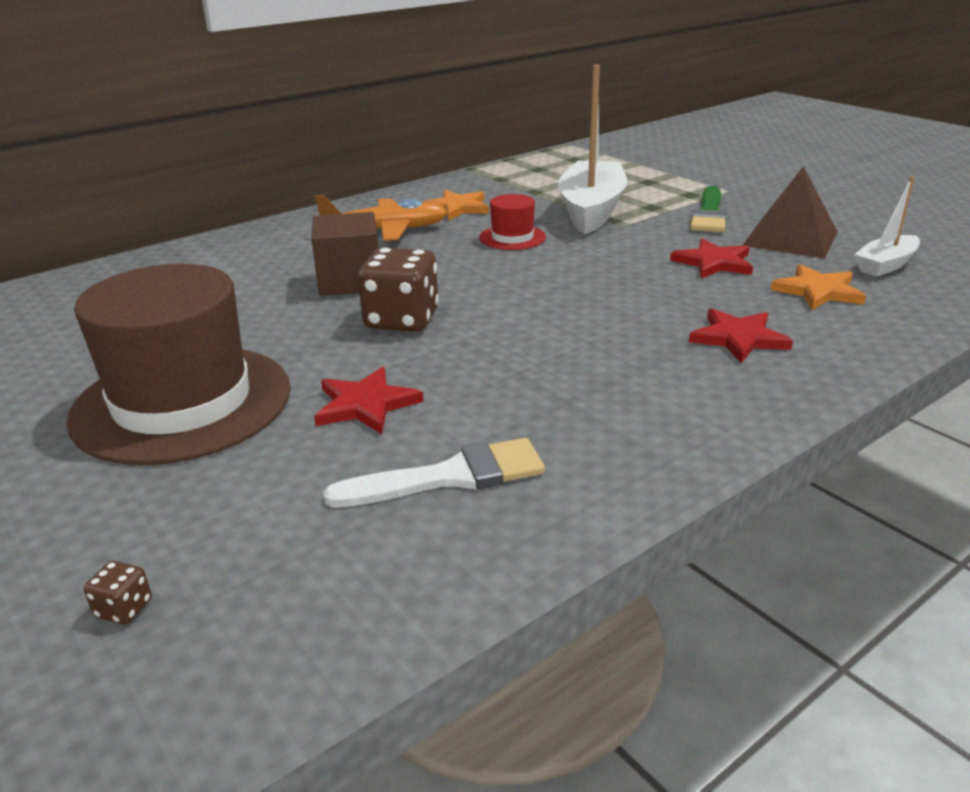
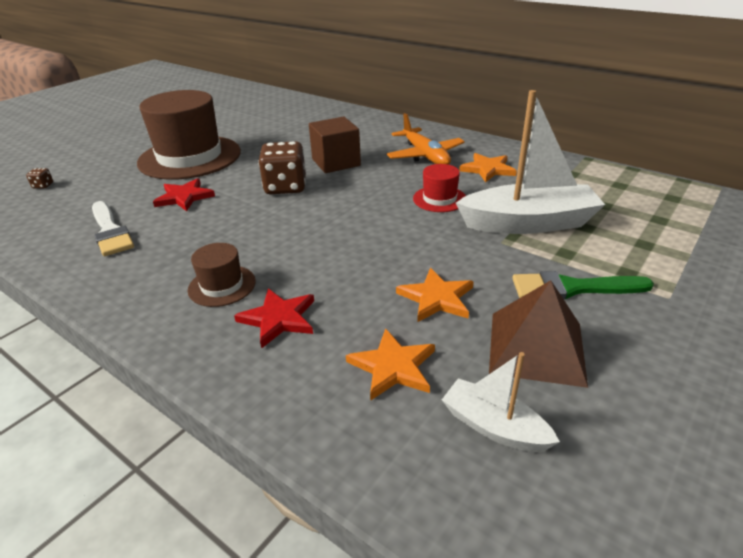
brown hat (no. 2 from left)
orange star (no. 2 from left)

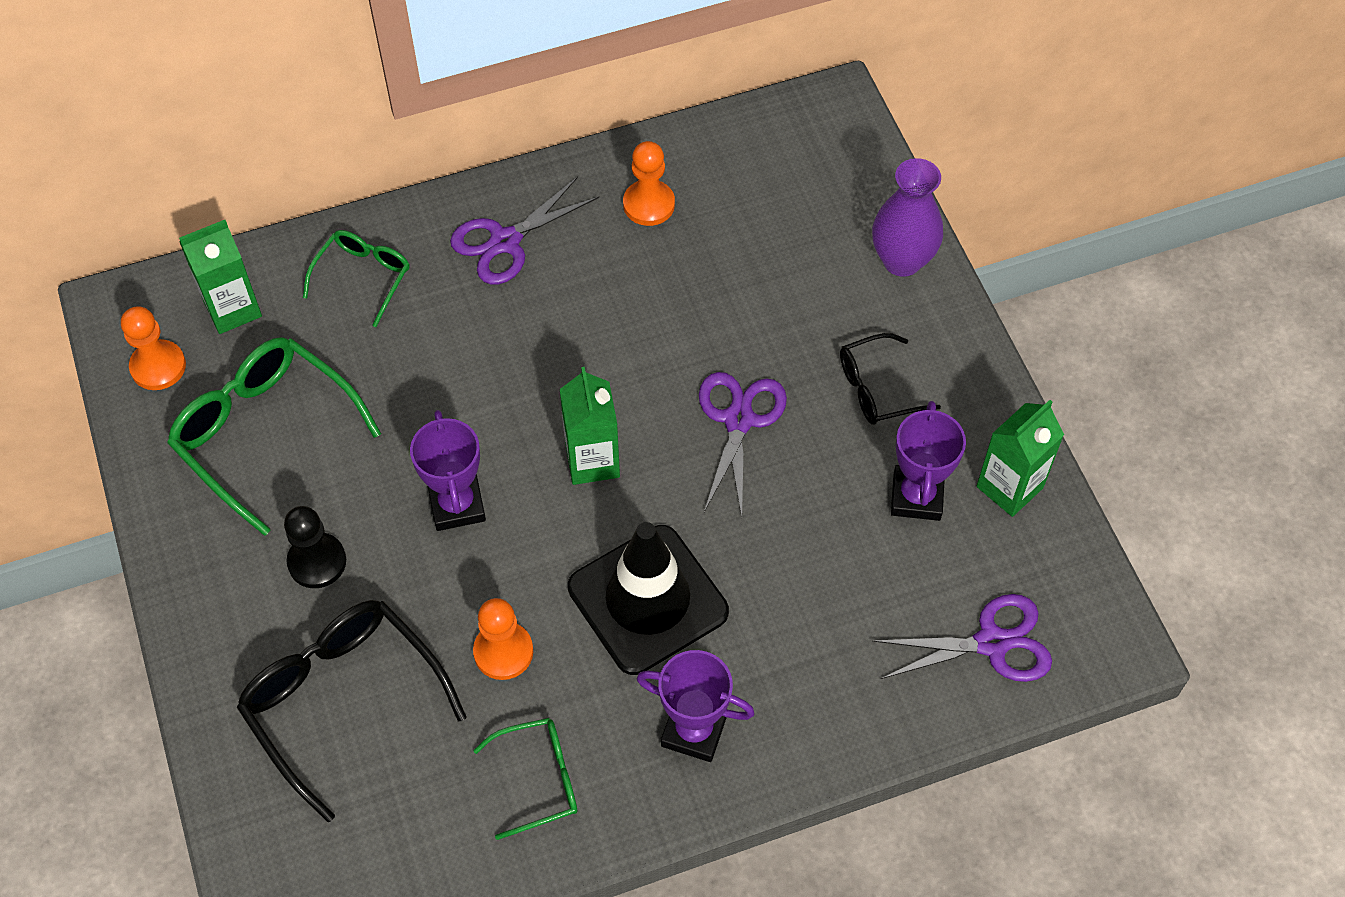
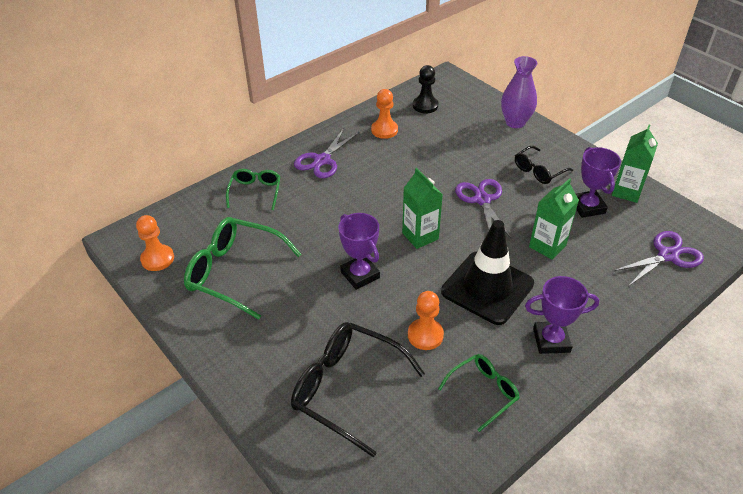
black pawn
green carton (no. 2 from left)

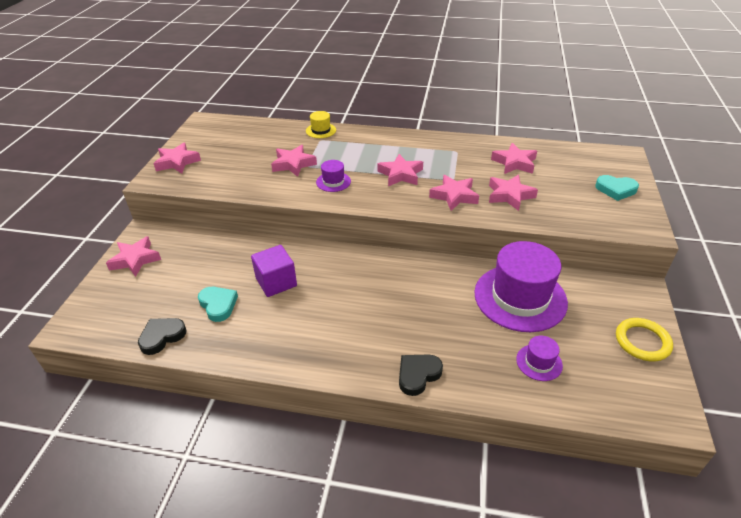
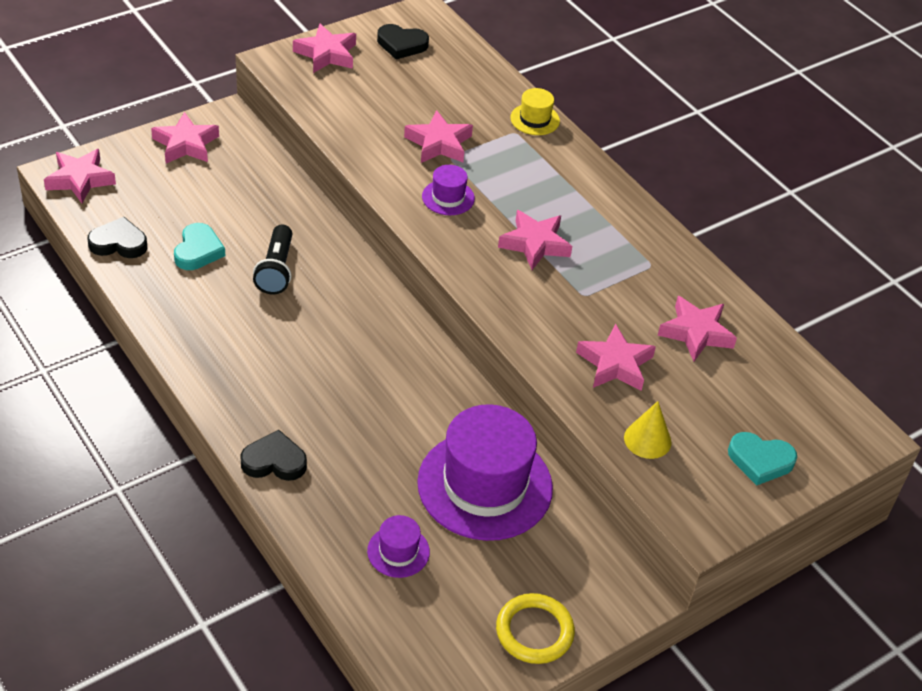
pink star (no. 1 from left)
black flashlight
black heart (no. 3 from left)
yellow cone
turquoise heart (no. 2 from left)

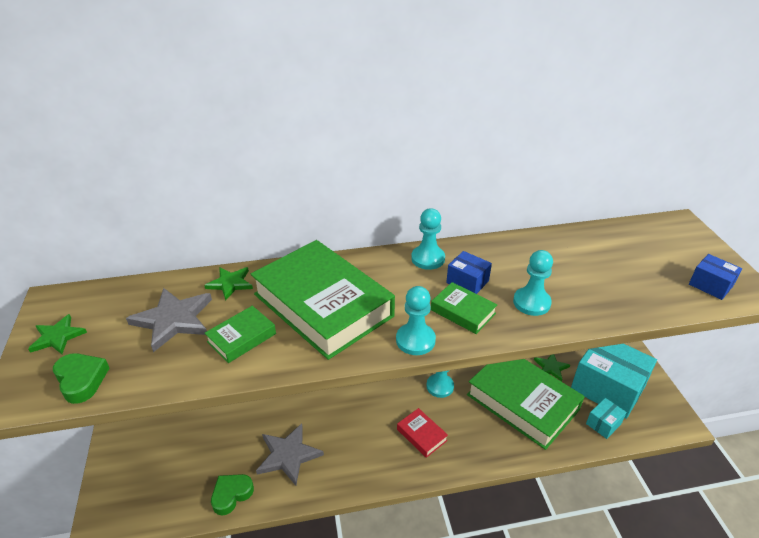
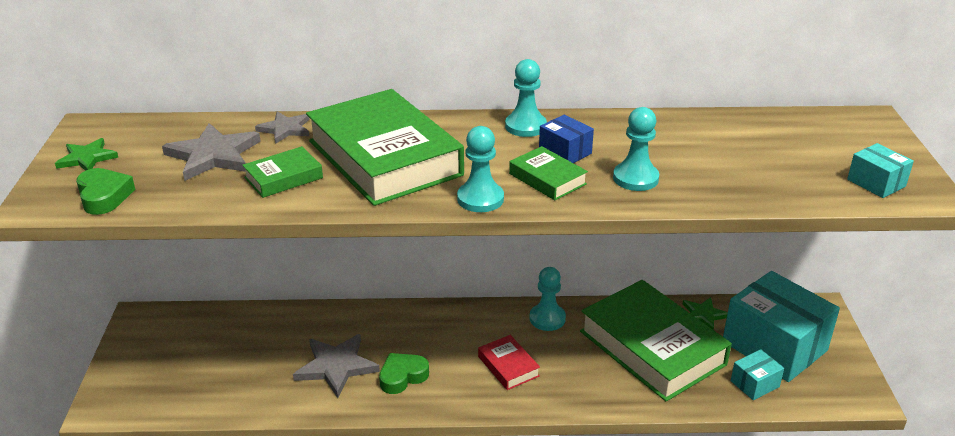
grey star (no. 2 from left)
green heart (no. 2 from left)
turquoise box (no. 3 from left)

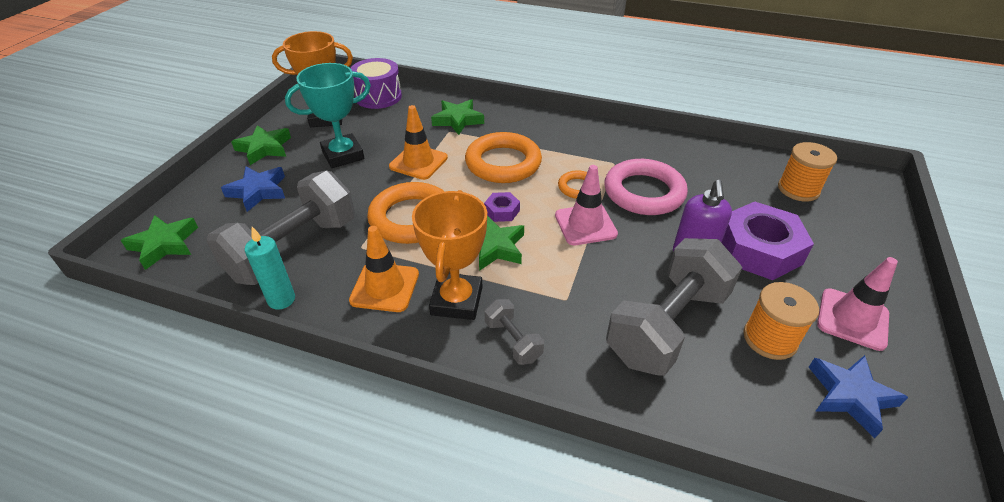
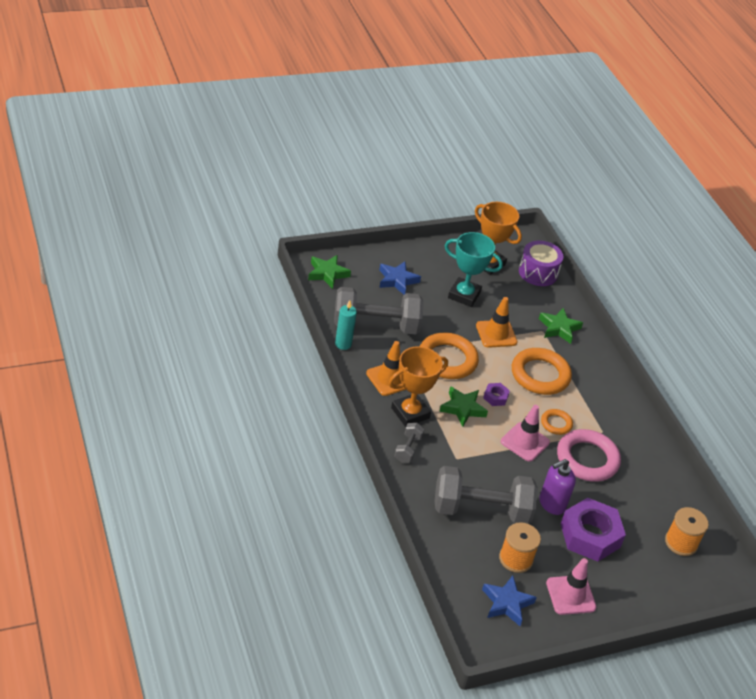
green star (no. 2 from left in the first image)

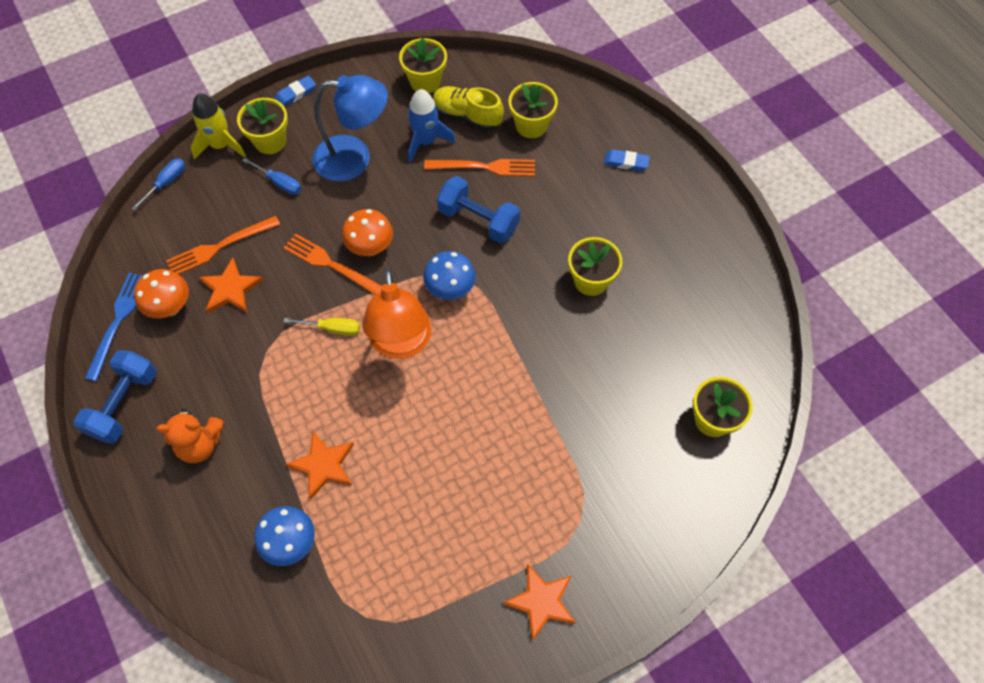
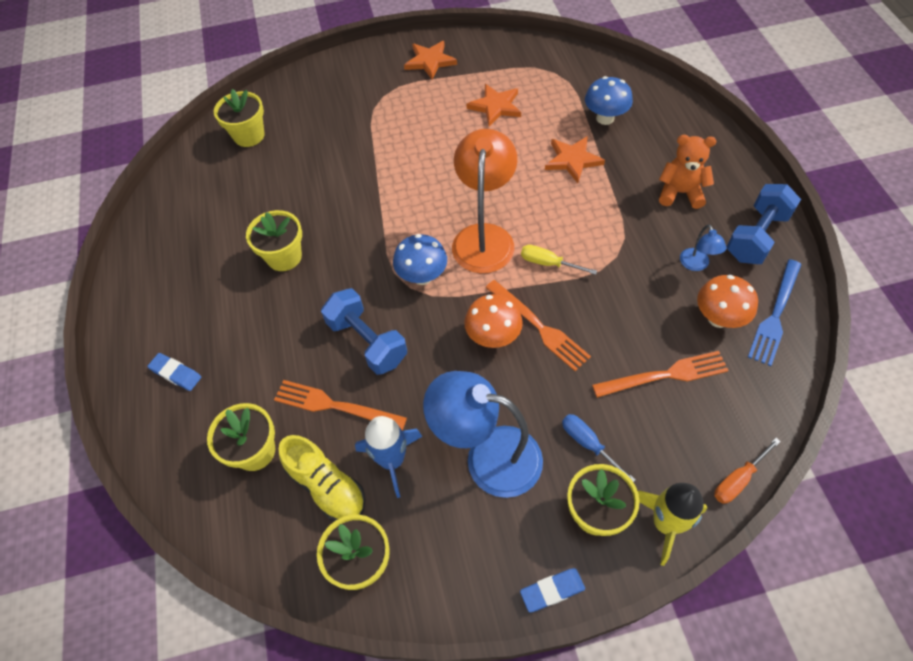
orange star (no. 2 from left)
blue lamp (no. 2 from left)
orange screwdriver

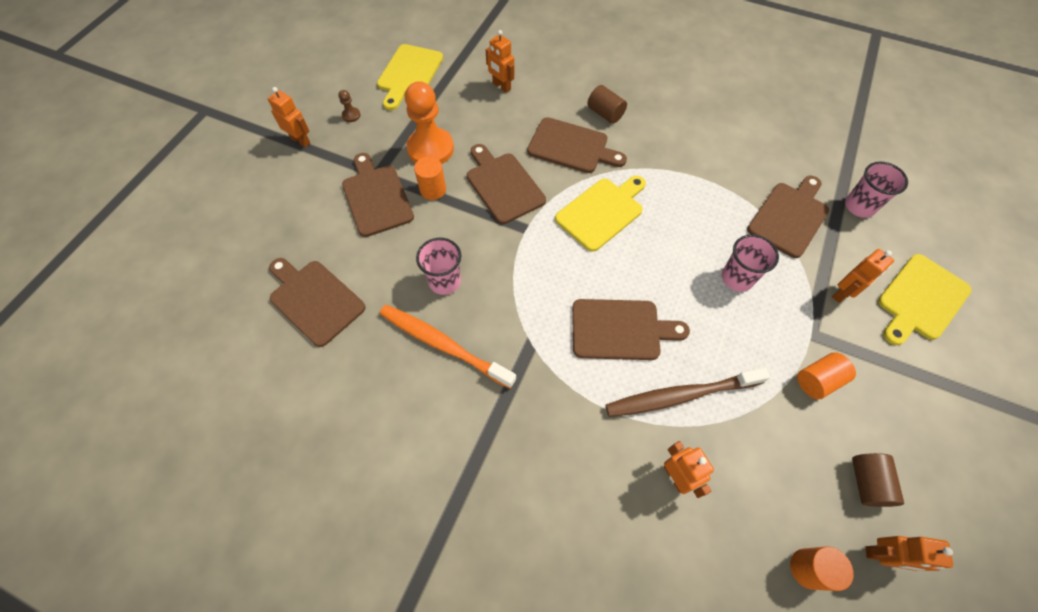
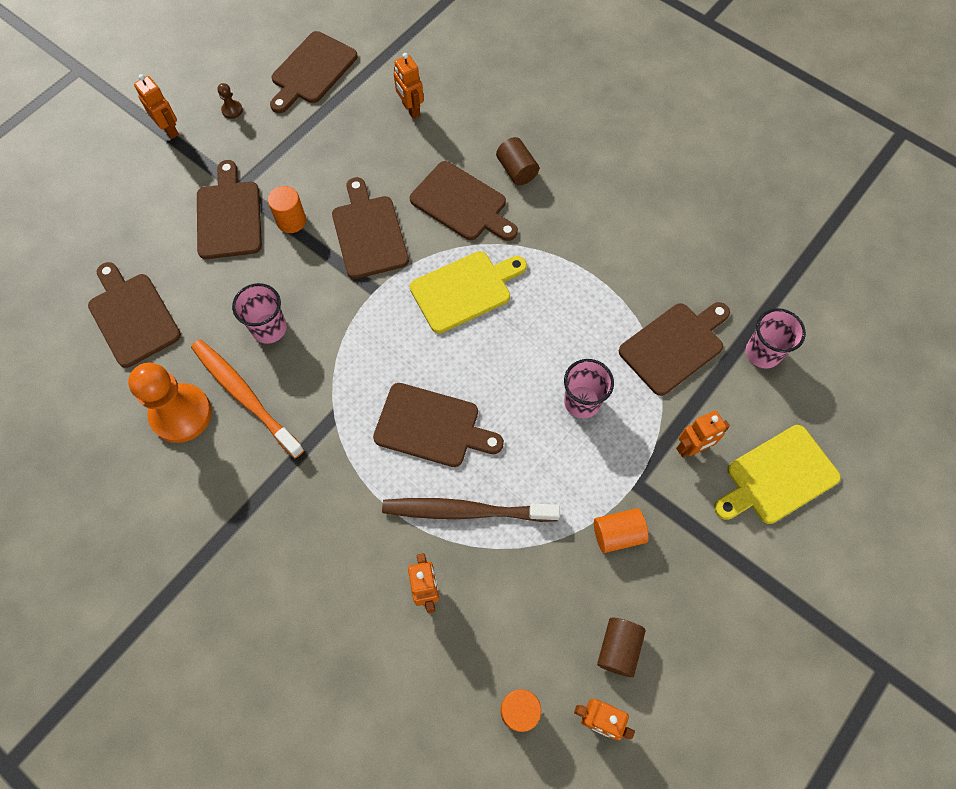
orange pawn
brown cutting board (no. 3 from left)

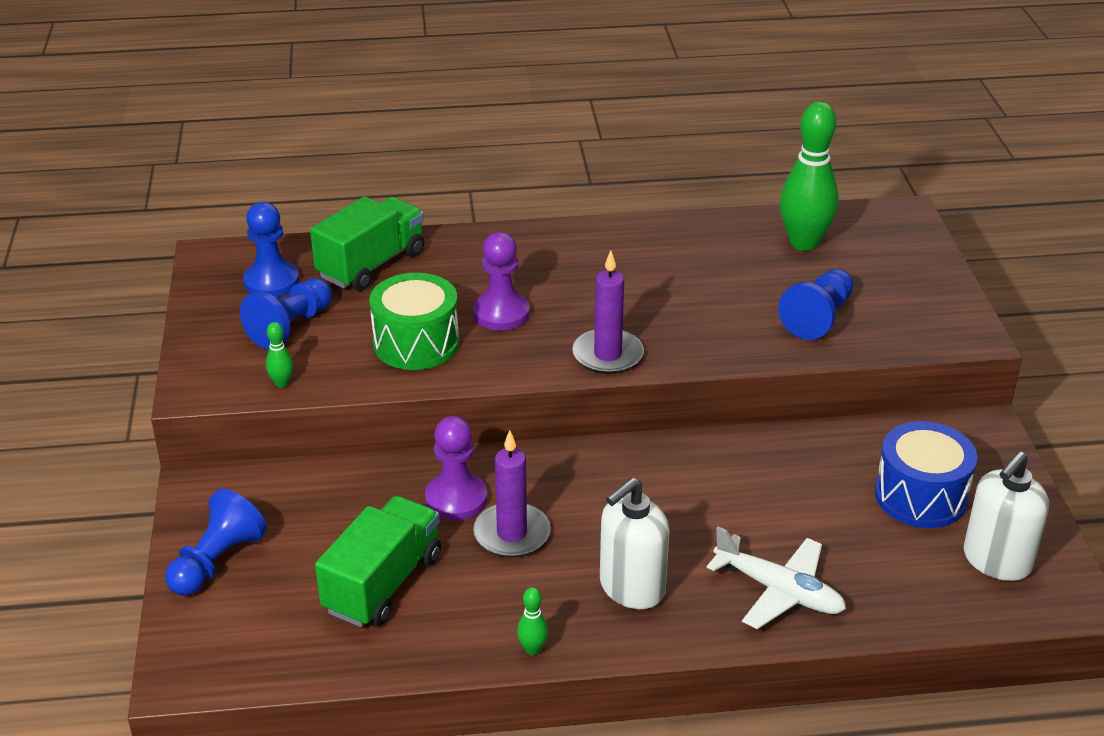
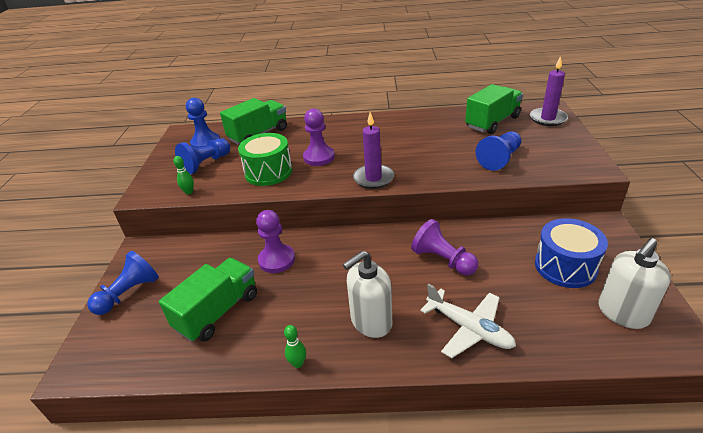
purple pawn (no. 3 from left)
green truck (no. 3 from left)
purple candle (no. 2 from left)

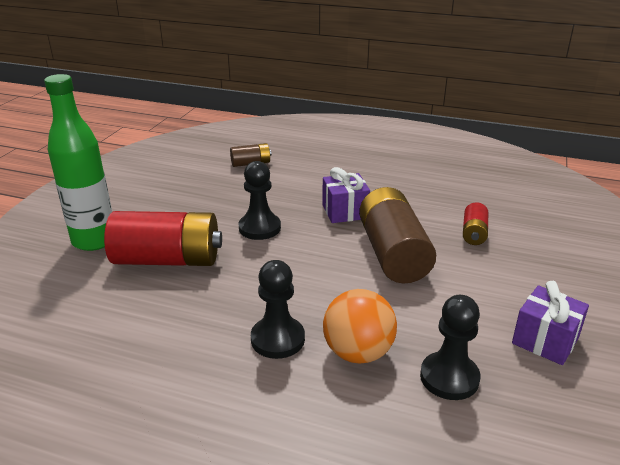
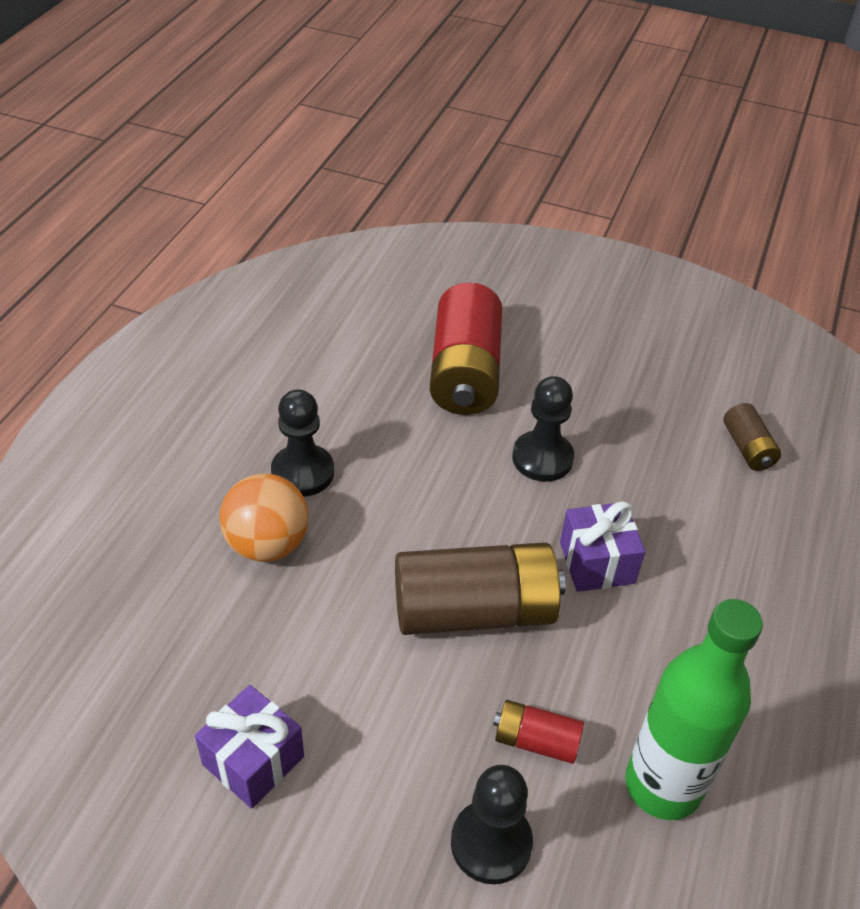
black pawn (no. 2 from left)
green bottle

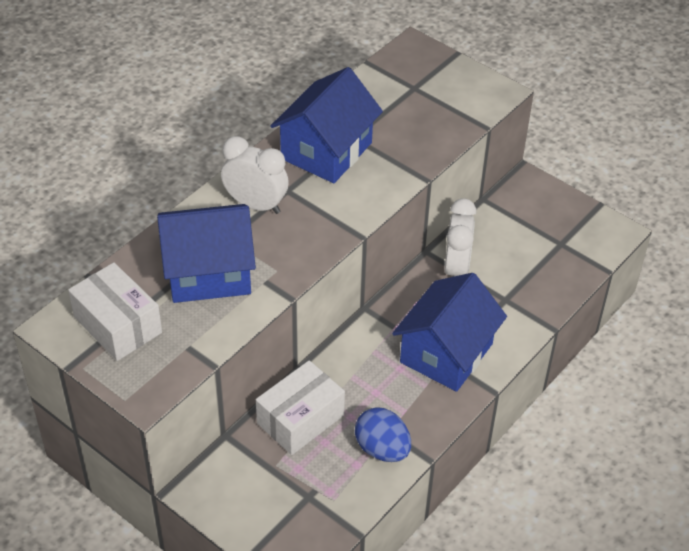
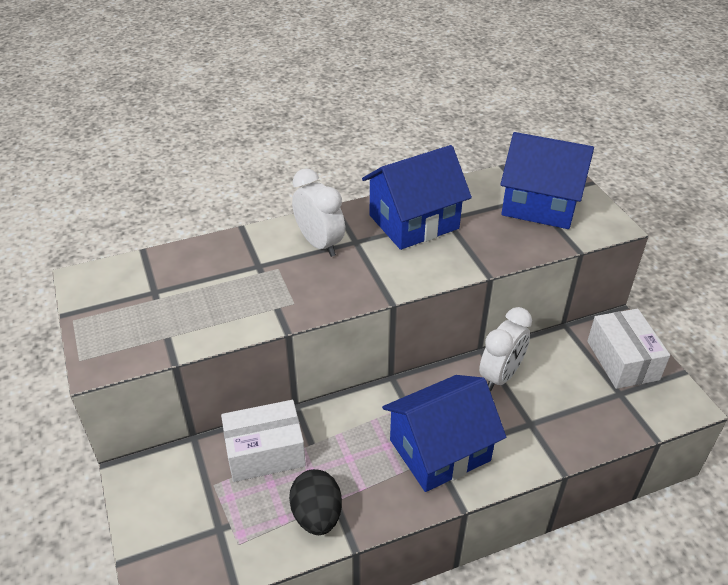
black egg
blue house (no. 3 from left)
white box (no. 2 from left)

